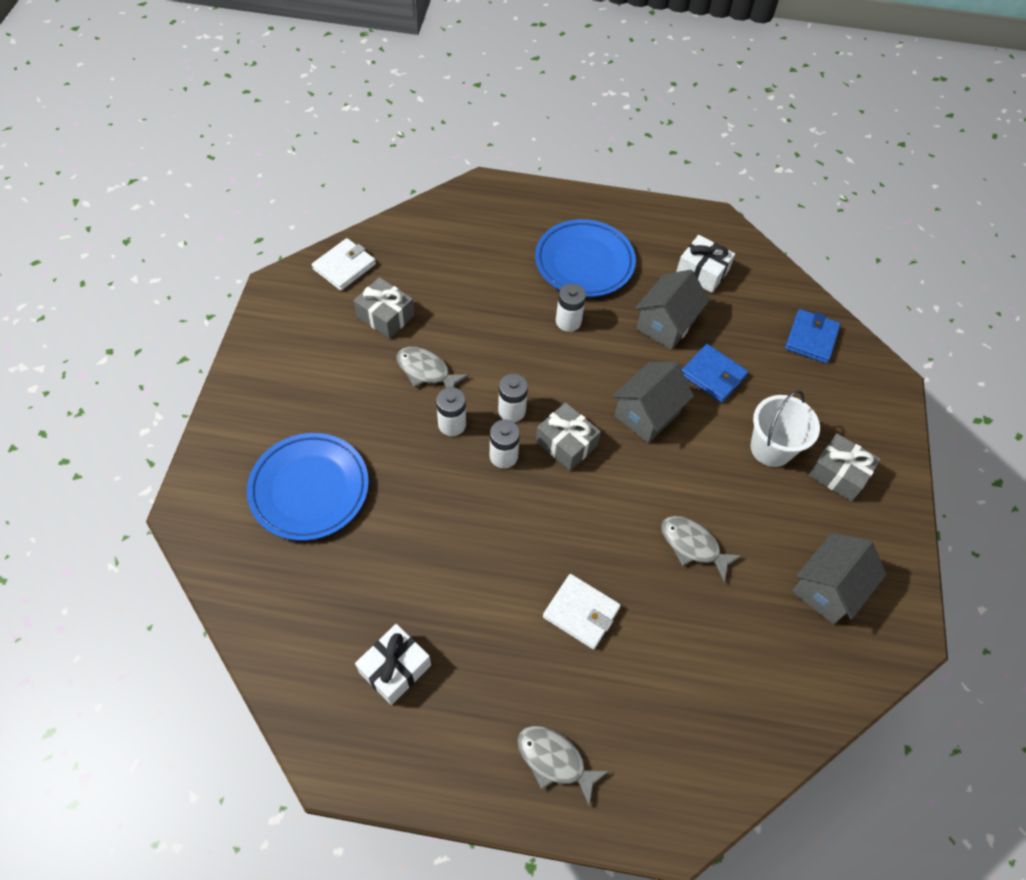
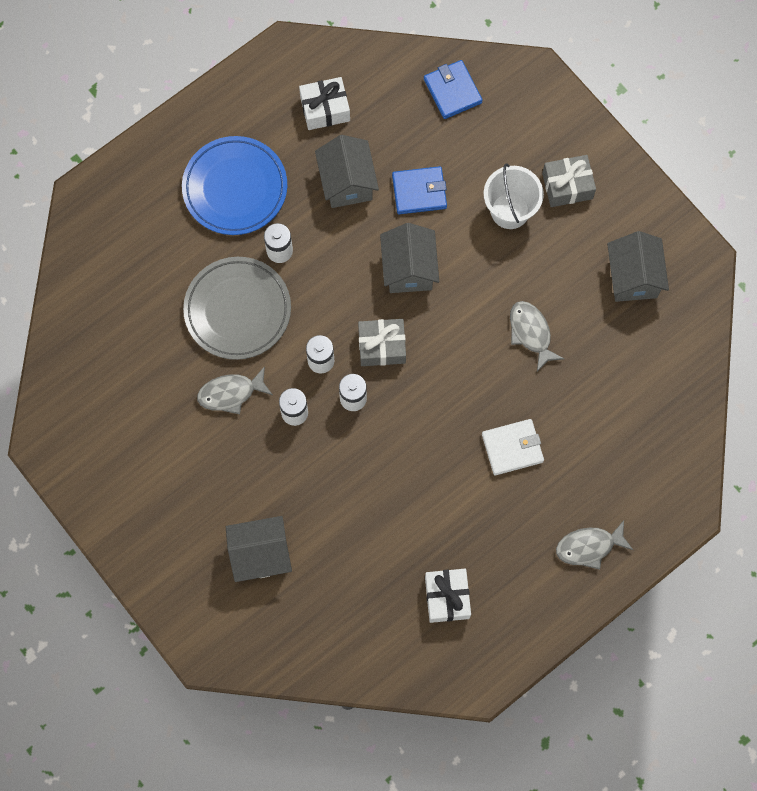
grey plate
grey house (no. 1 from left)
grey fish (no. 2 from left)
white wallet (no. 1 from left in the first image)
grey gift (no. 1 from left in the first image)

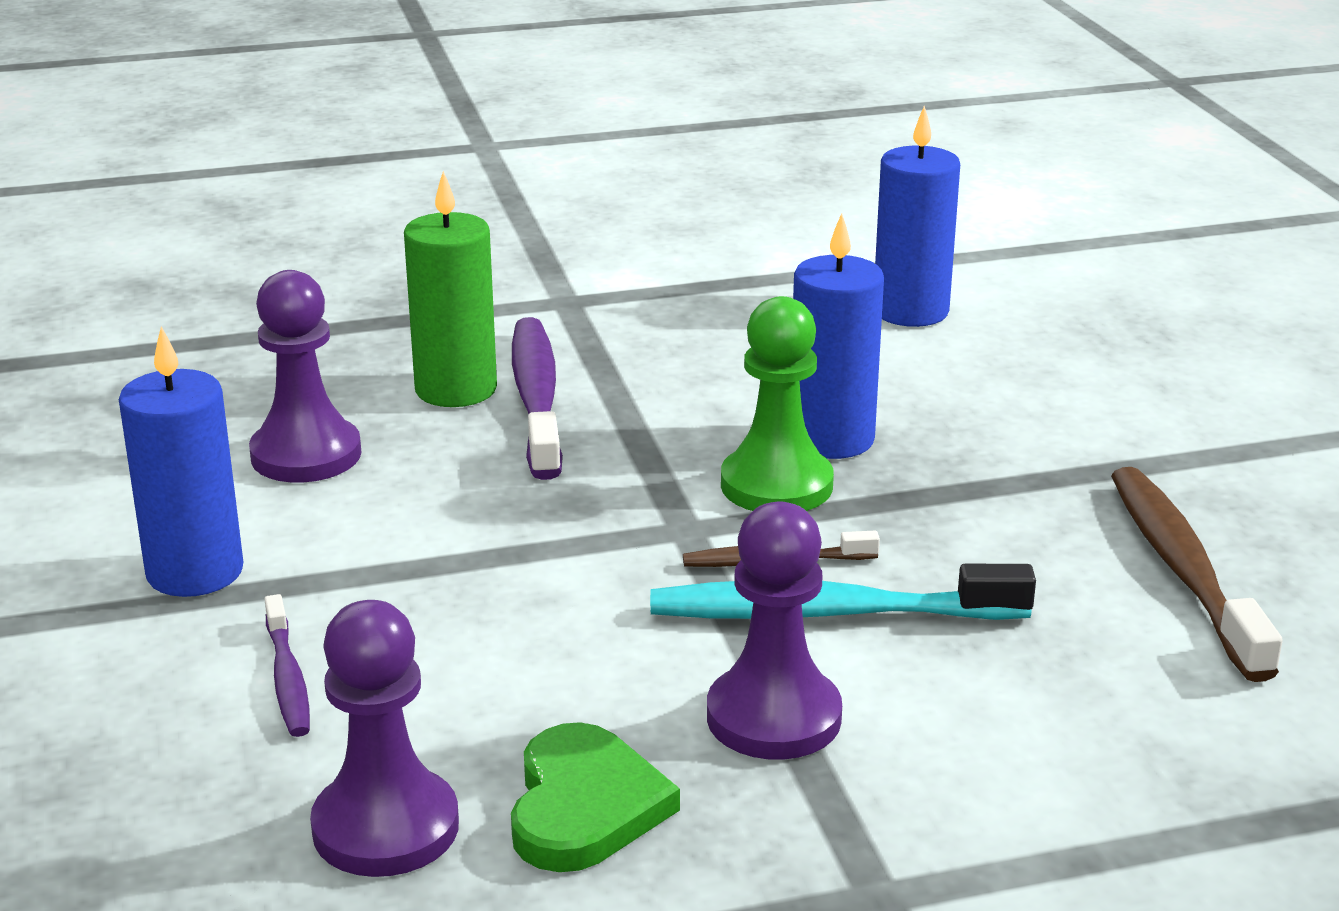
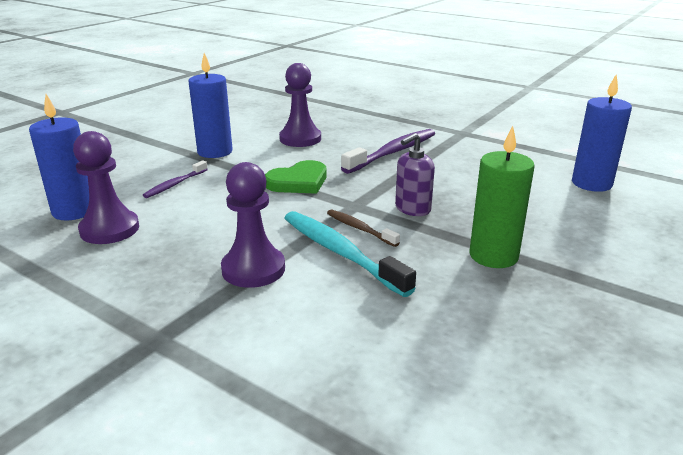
blue candle (no. 1 from left)
green heart
purple soap dispenser
green candle
brown toothbrush (no. 2 from left in the first image)

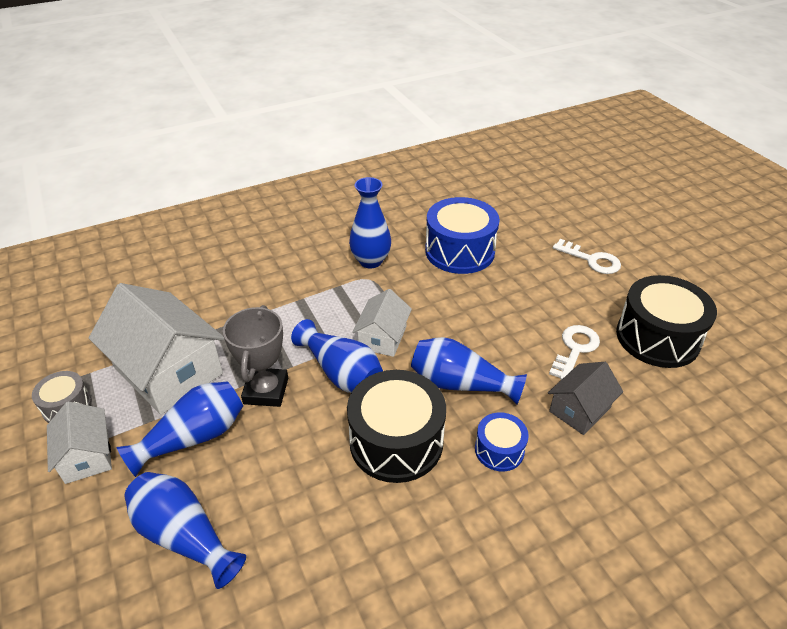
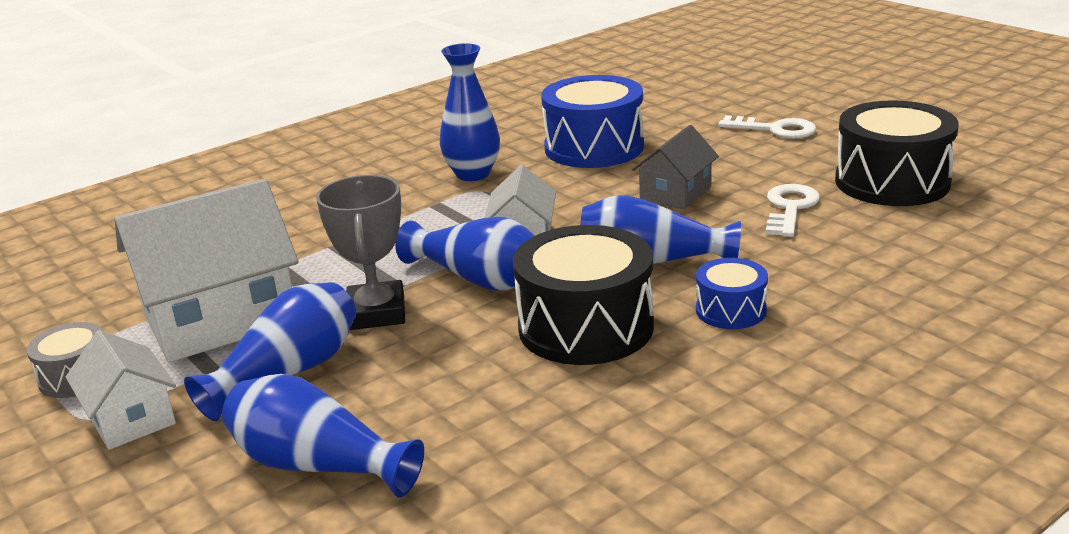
white house (no. 2 from left)
grey house

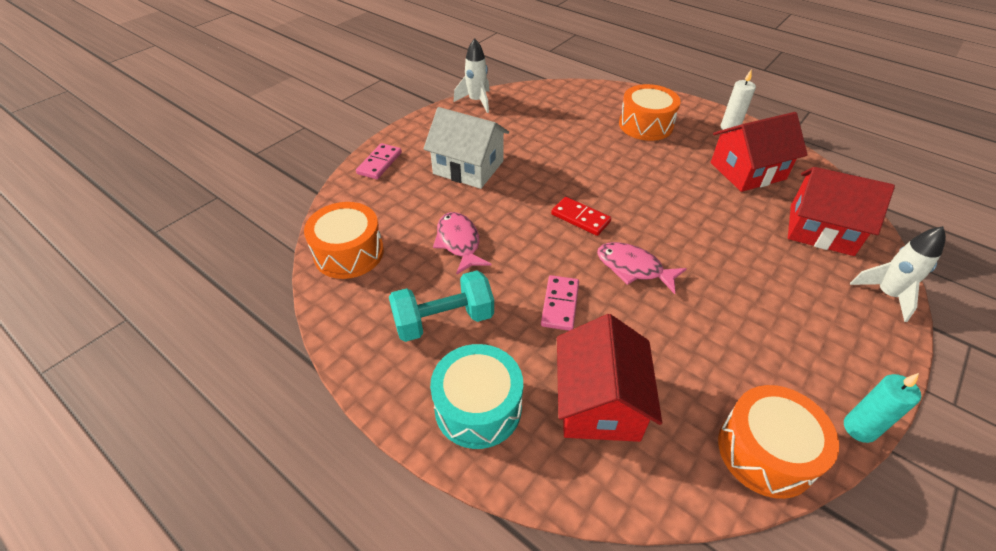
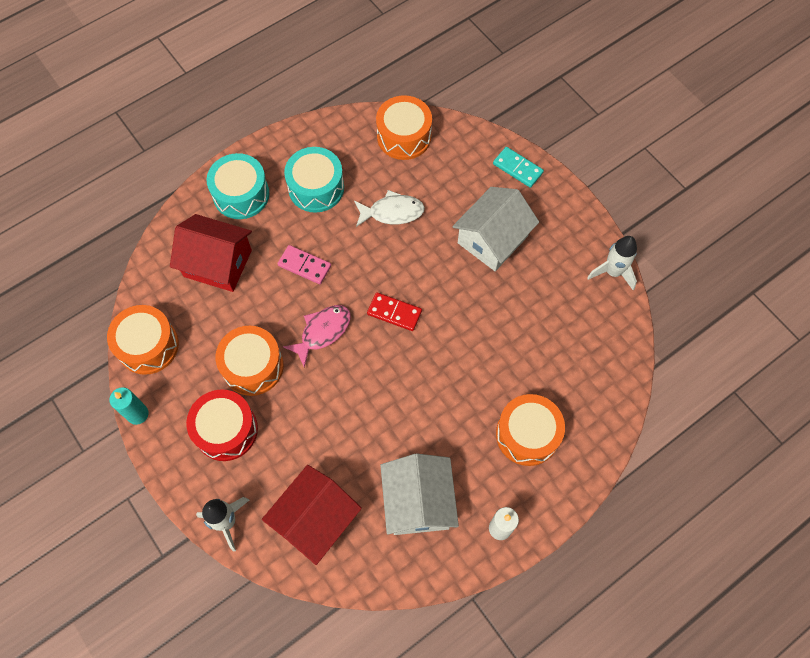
red drum
orange drum (no. 2 from left)
turquoise drum (no. 2 from left)
white fish
red domino
white house (no. 1 from left)
turquoise domino

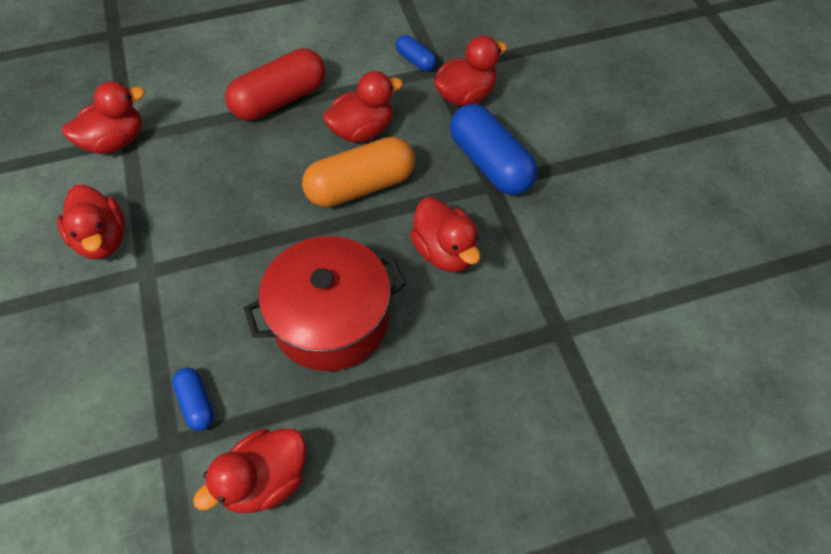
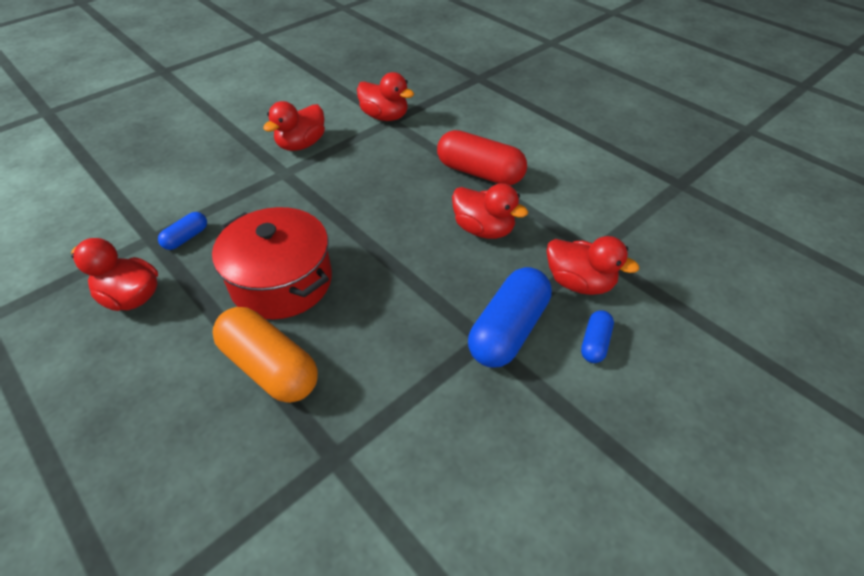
orange capsule
blue capsule (no. 3 from left)
red duck (no. 5 from left in the first image)

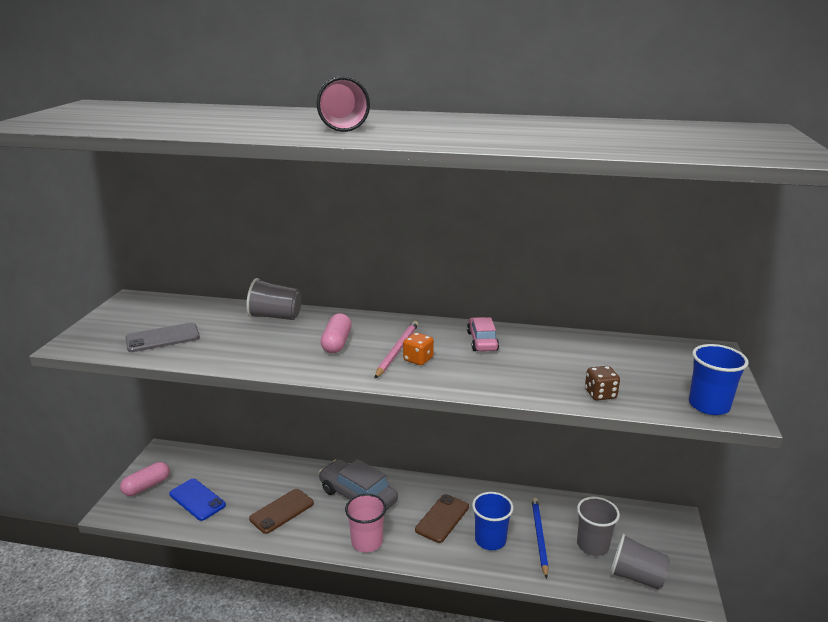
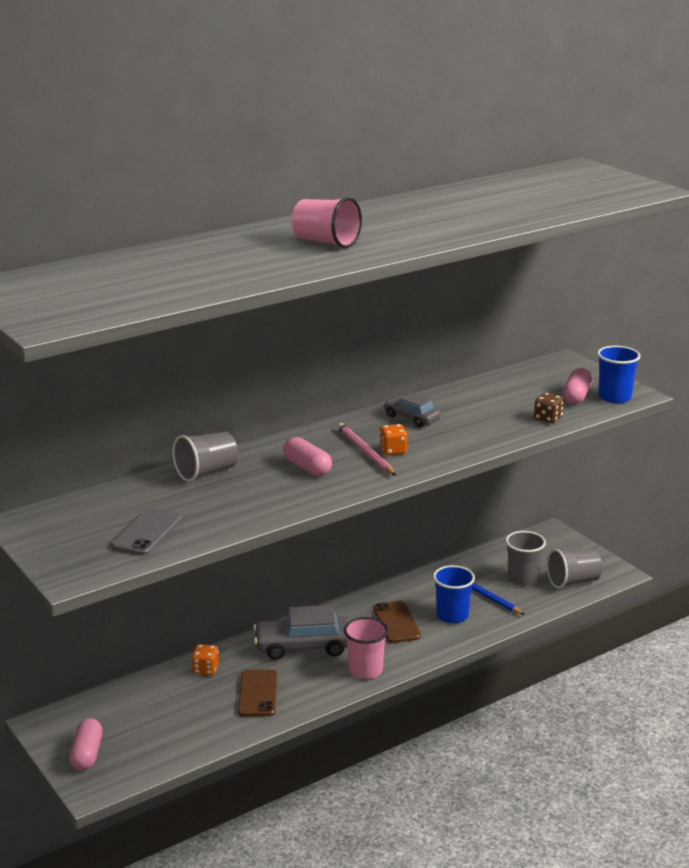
orange dice (no. 1 from left)
grey car (no. 2 from left)
pink capsule (no. 3 from left)
blue phone

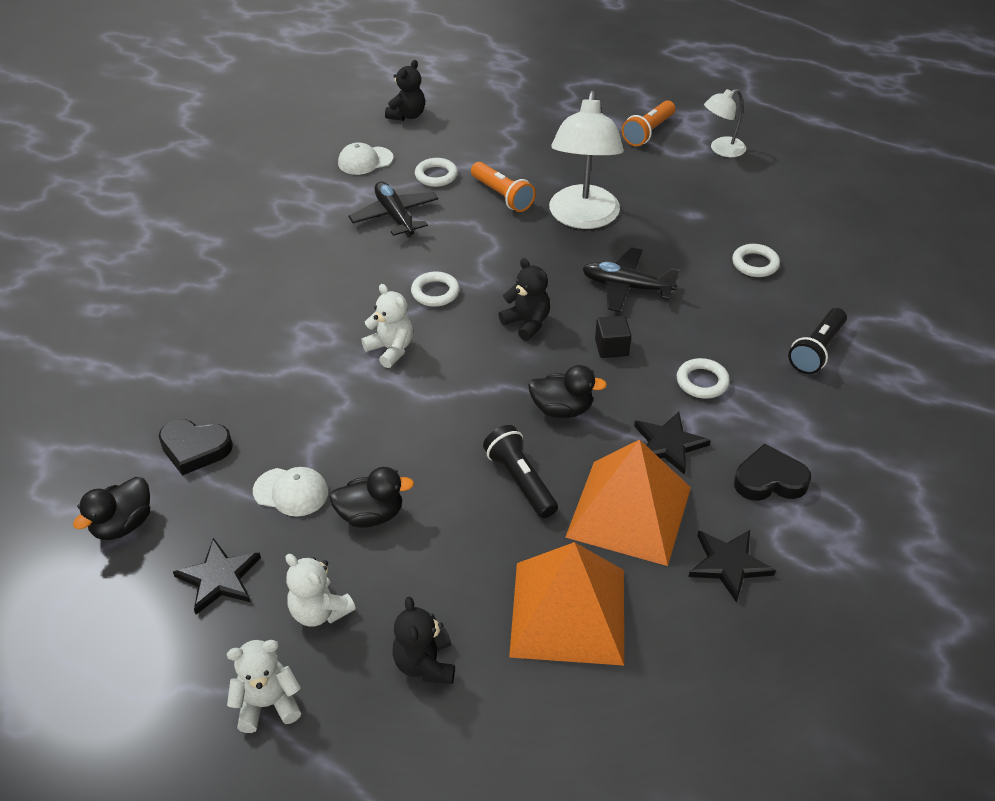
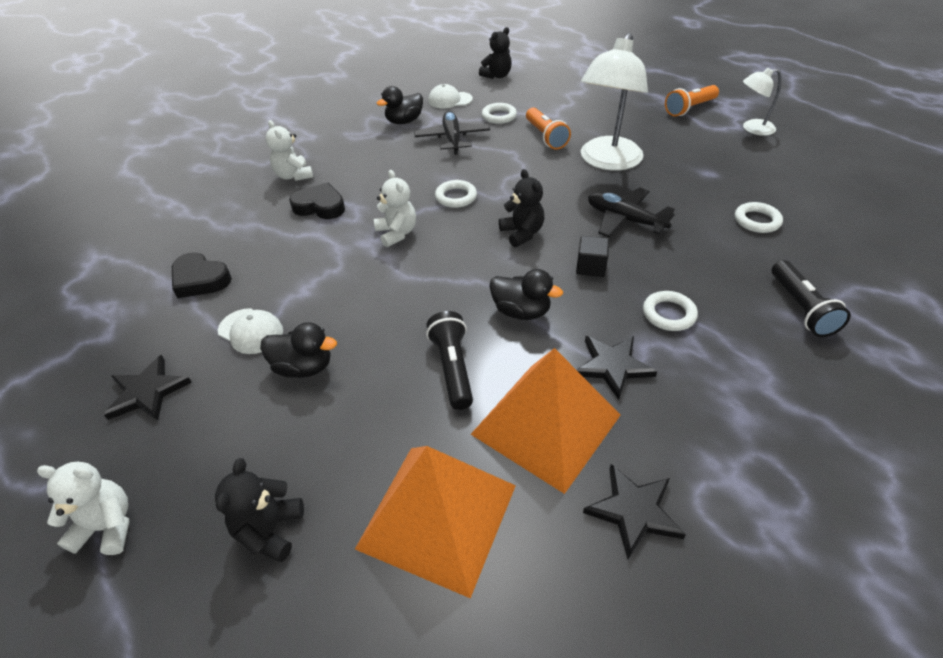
white teddy bear (no. 2 from left)
black heart (no. 2 from left)
black duck (no. 2 from left)
black flashlight (no. 2 from left)

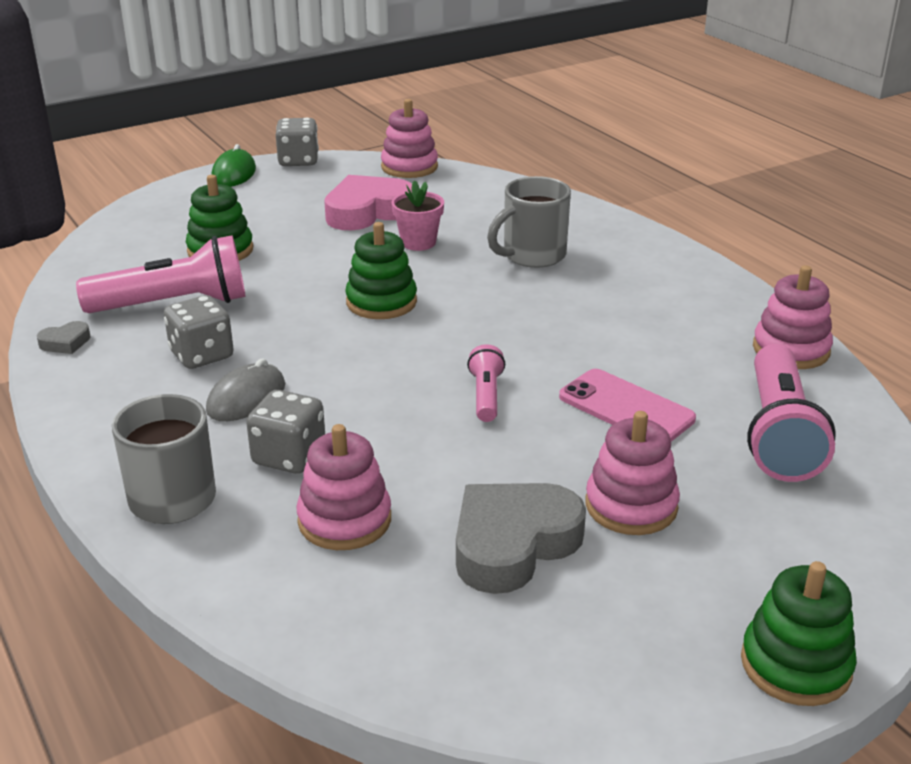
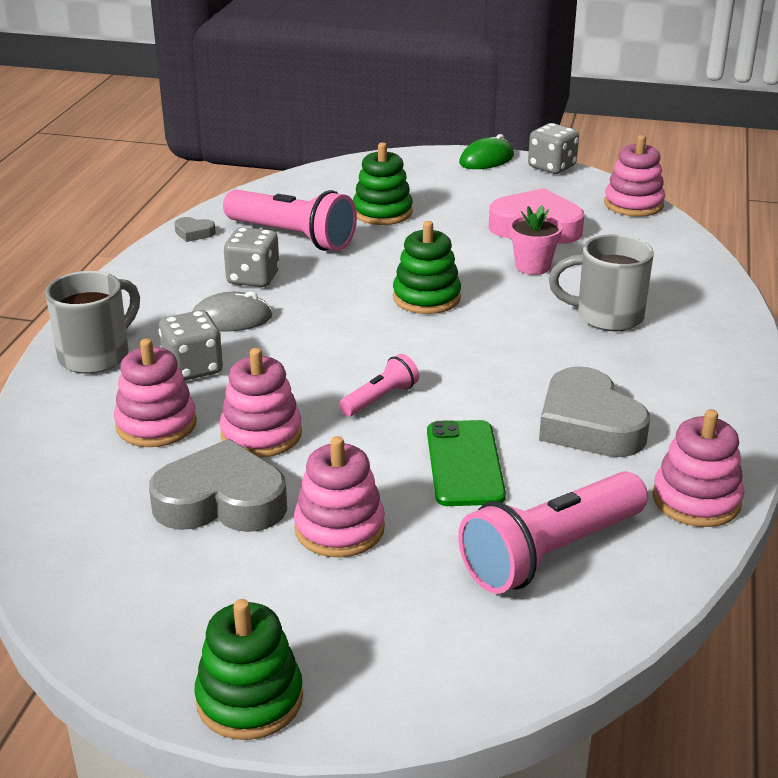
pink stacking toy (no. 2 from left)
green phone
grey heart (no. 3 from left)

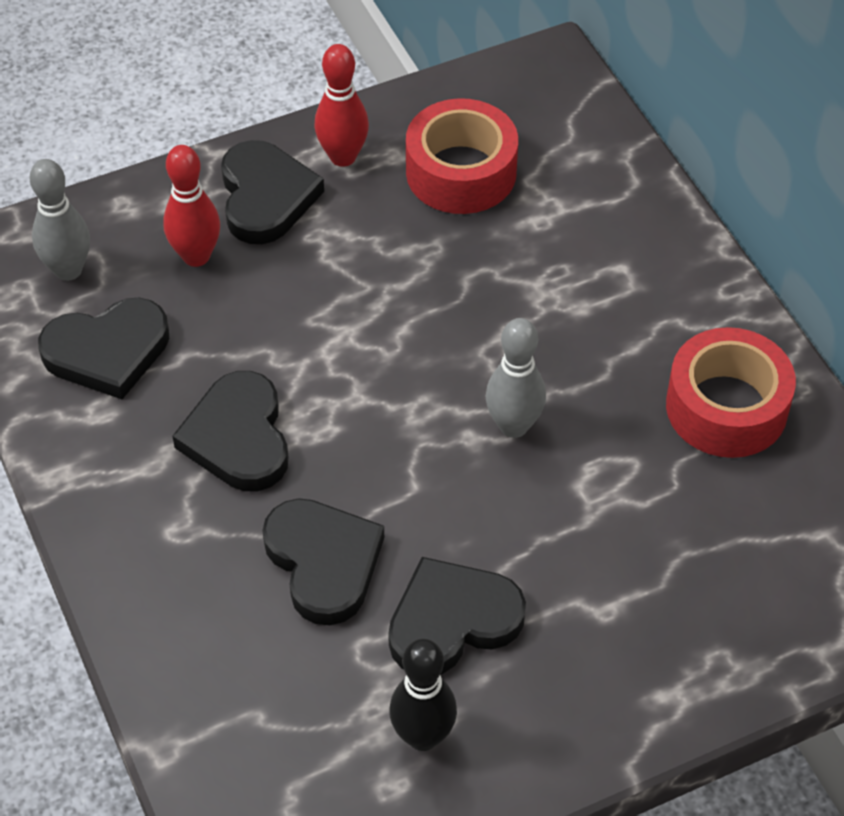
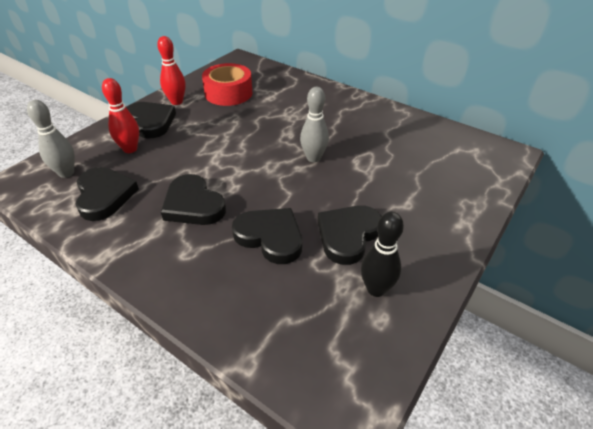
black heart (no. 1 from left)
red tape (no. 2 from left in the first image)

